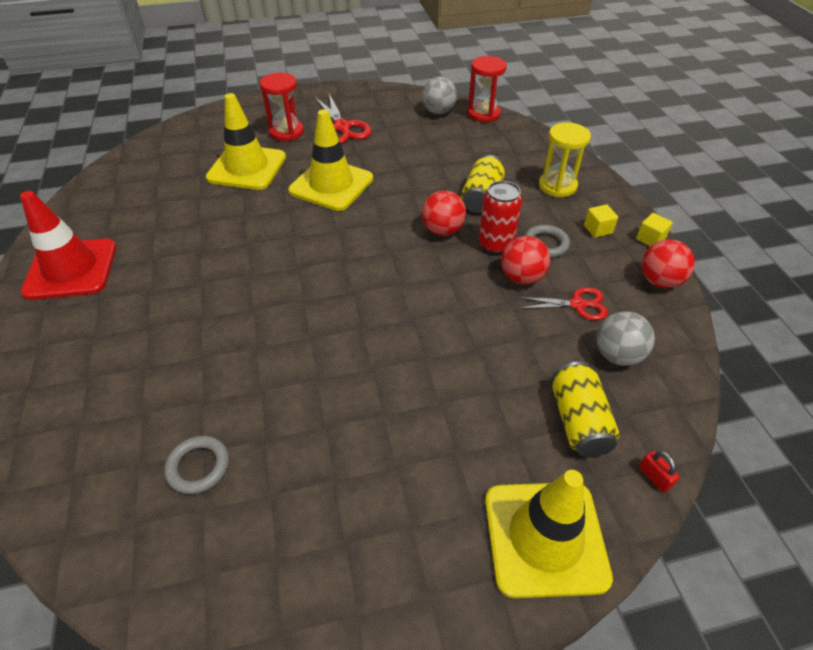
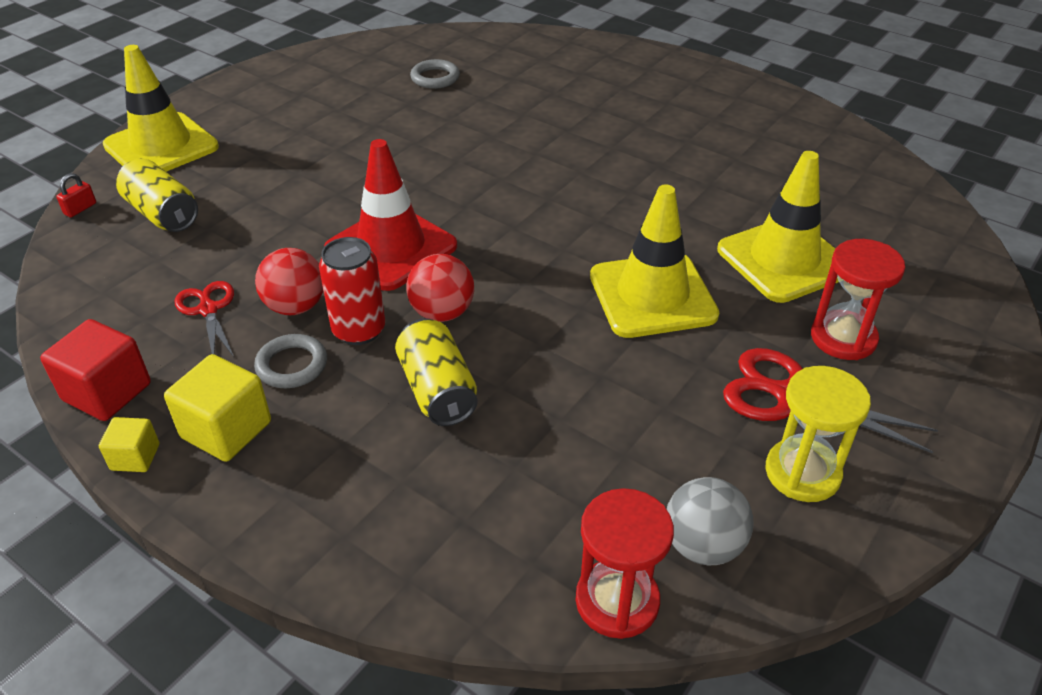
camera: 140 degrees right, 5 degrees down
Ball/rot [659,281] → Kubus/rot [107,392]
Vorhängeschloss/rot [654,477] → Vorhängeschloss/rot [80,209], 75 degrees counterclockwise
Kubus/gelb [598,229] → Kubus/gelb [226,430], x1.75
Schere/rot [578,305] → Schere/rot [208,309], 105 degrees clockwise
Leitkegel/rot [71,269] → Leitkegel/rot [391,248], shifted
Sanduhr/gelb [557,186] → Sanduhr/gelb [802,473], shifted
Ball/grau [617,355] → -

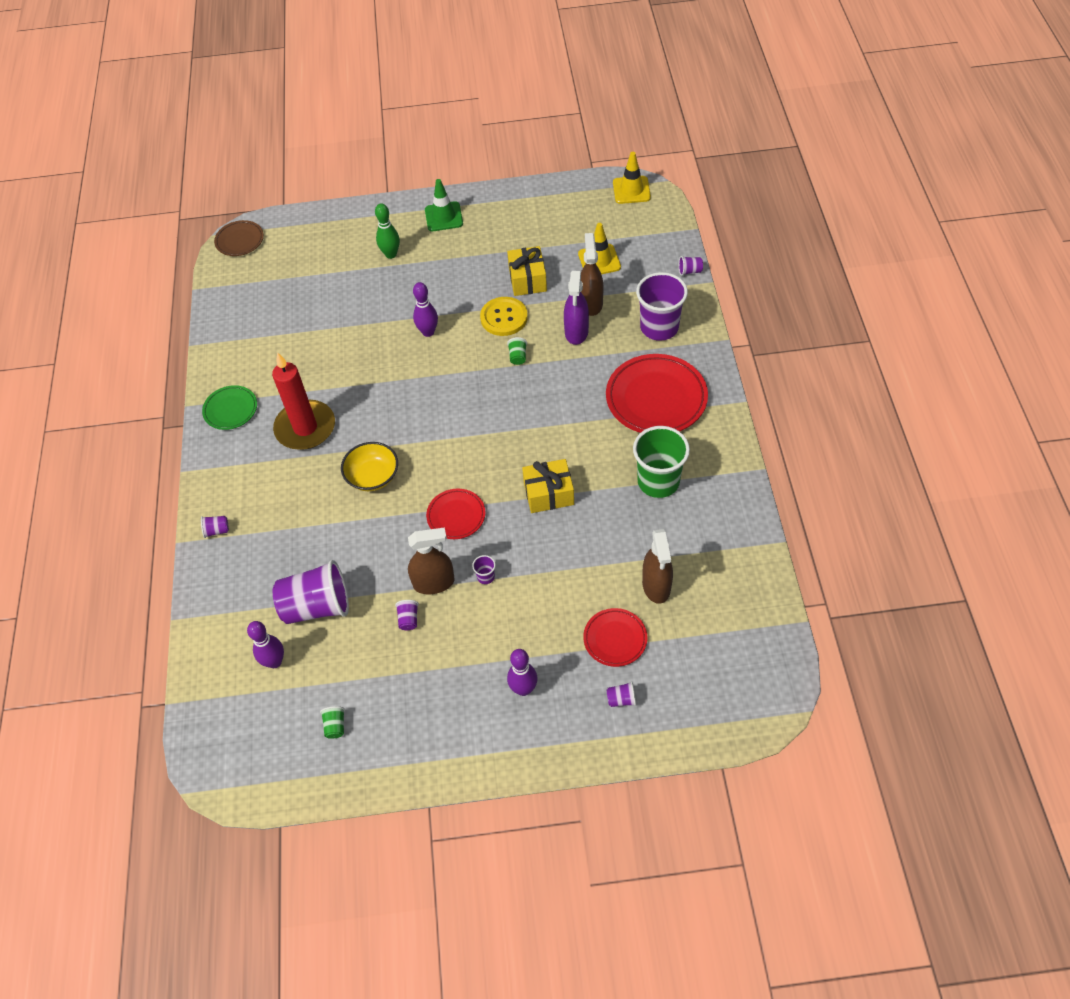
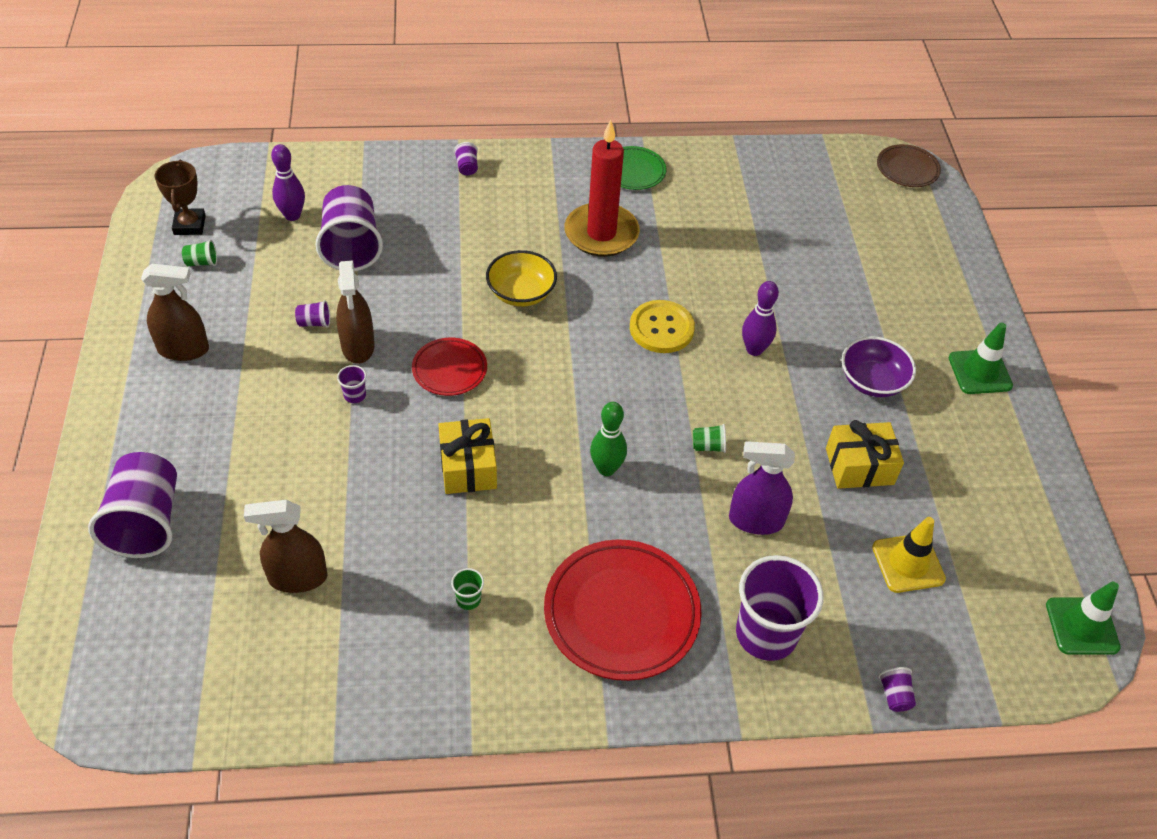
camera: 85 degrees right, 5 degrees down
Becher/lila [621,699] → Becher/lila [146,522], x2.48
Sprühflasche/braun [591,303] → Sprühflasche/braun [183,349], shifted
- → Pokal/braun [190,225]
Becher/grün [658,481] → Becher/grün [468,599], x0.40
Bowlingkegel/grün [391,254] → Bowlingkegel/grün [606,469], shifted
Knopf/gelb [504,317] → Knopf/gelb [661,328], shifted
- → Schüssel/lila [872,381]
Leitkegel/gelb [631,190] → Leitkegel/grün [1082,626]
Bowlingkegel/lila [523,689] → -
Teller/rot [615,639] → -

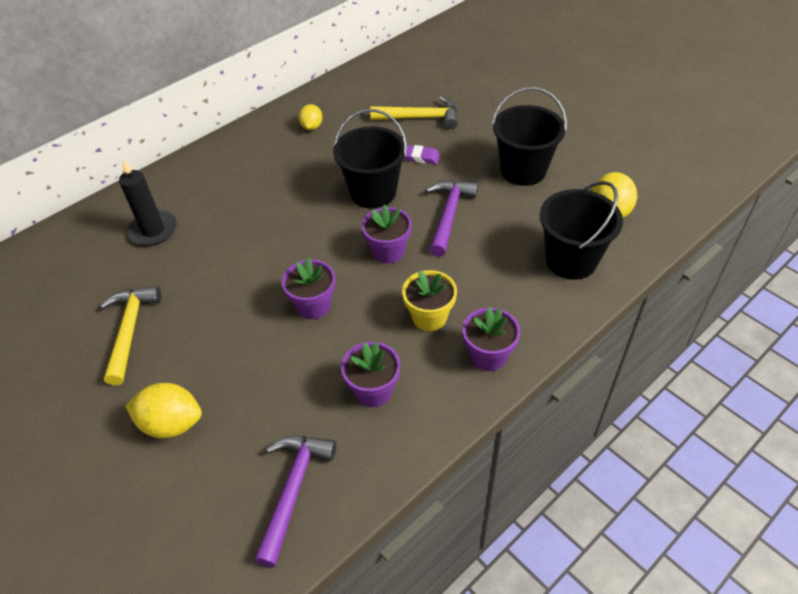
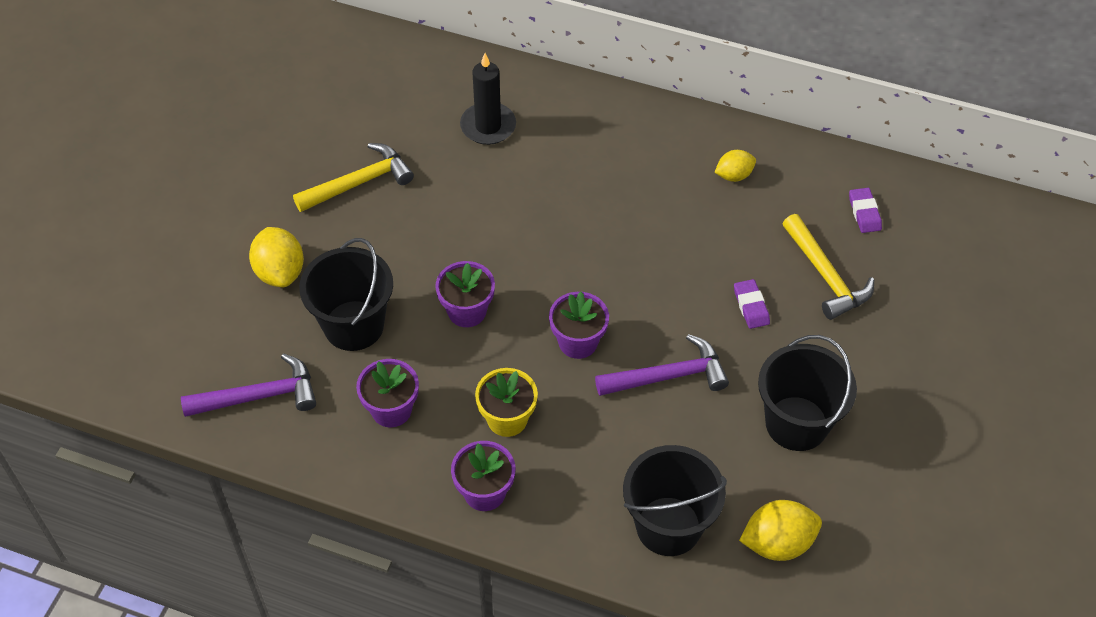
camera: 60 degrees right, 5 degrees up
Eimer/schwarz [373,192] → Eimer/schwarz [354,325], shifted
- → Radiergummi/lila [864,213]

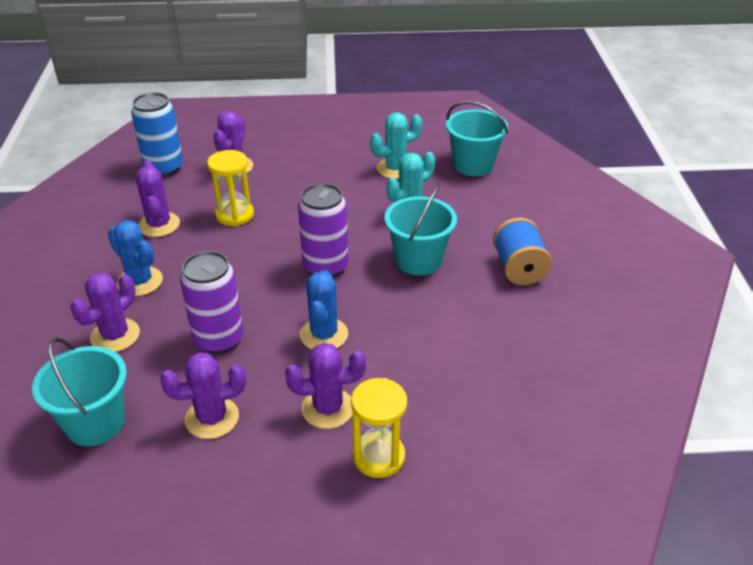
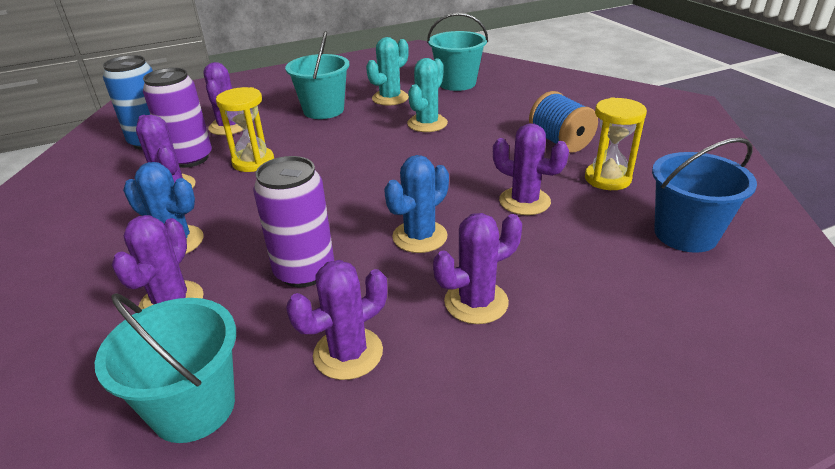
camera: 20 degrees left, 5 degrees down
Dose/lila [325,266] → Dose/lila [190,158], shifted
Eimer/türkis [418,260] → Eimer/türkis [323,110], shifted
Kaktus/blau [324,334] → Kaktus/blau [420,237], 60 degrees clockwise
- → Kaktus/lila [524,201]
Sanduhr/gelb [378,456] → Sanduhr/gelb [607,179], shifted
- → Eimer/blau [685,234]

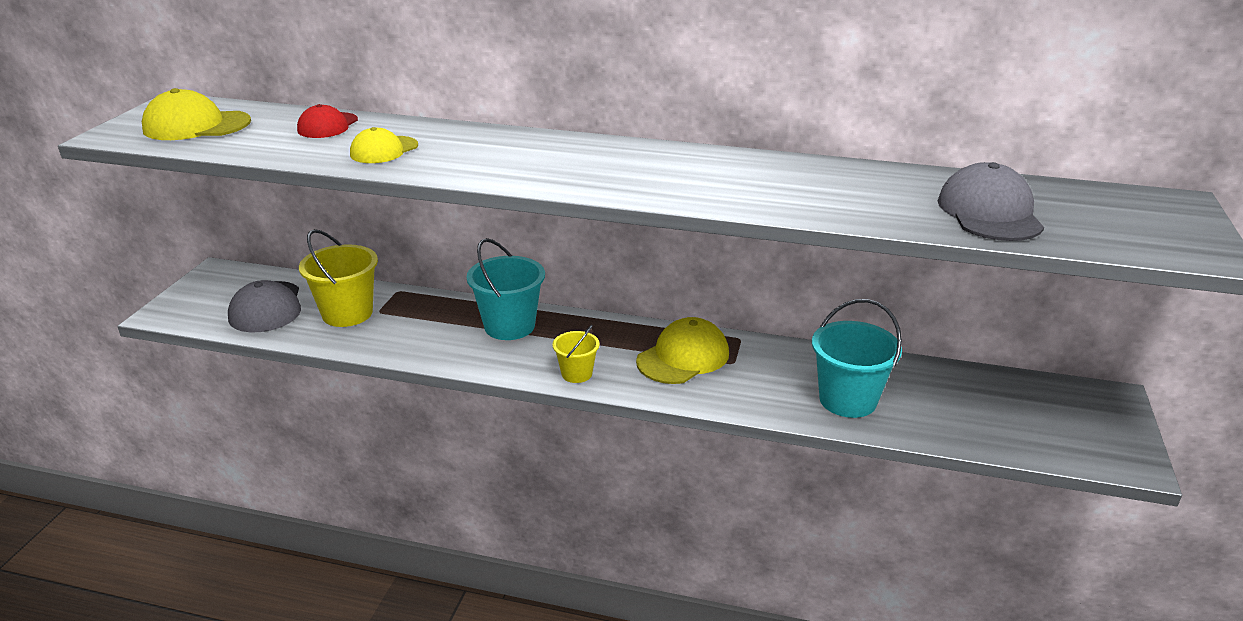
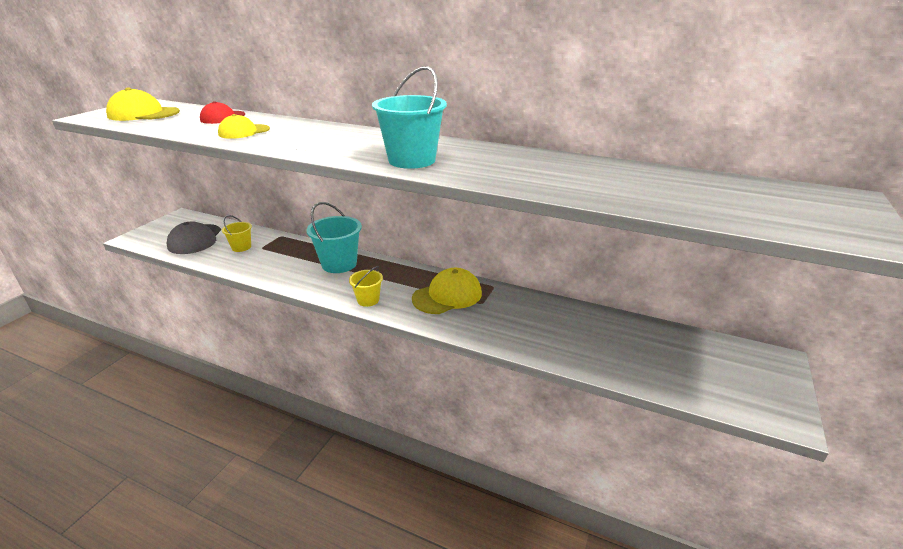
camera: 10 degrees right, 0 degrees up
Eimer/gelb [347,313] → Eimer/gelb [241,247], x0.56
Eimer/türkis [847,400] → Eimer/türkis [412,160], shifted
Kappe/grau [989,212] → -

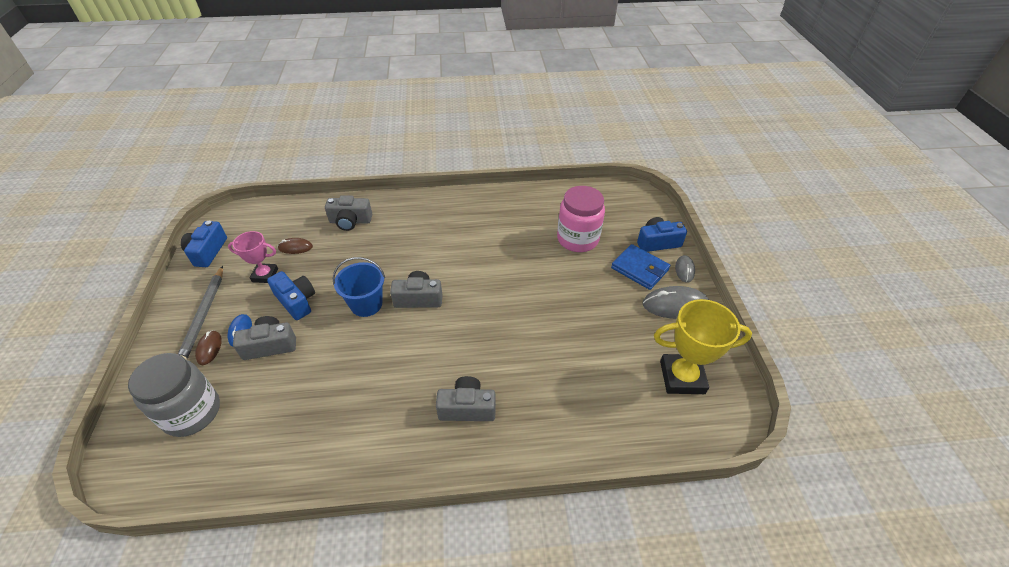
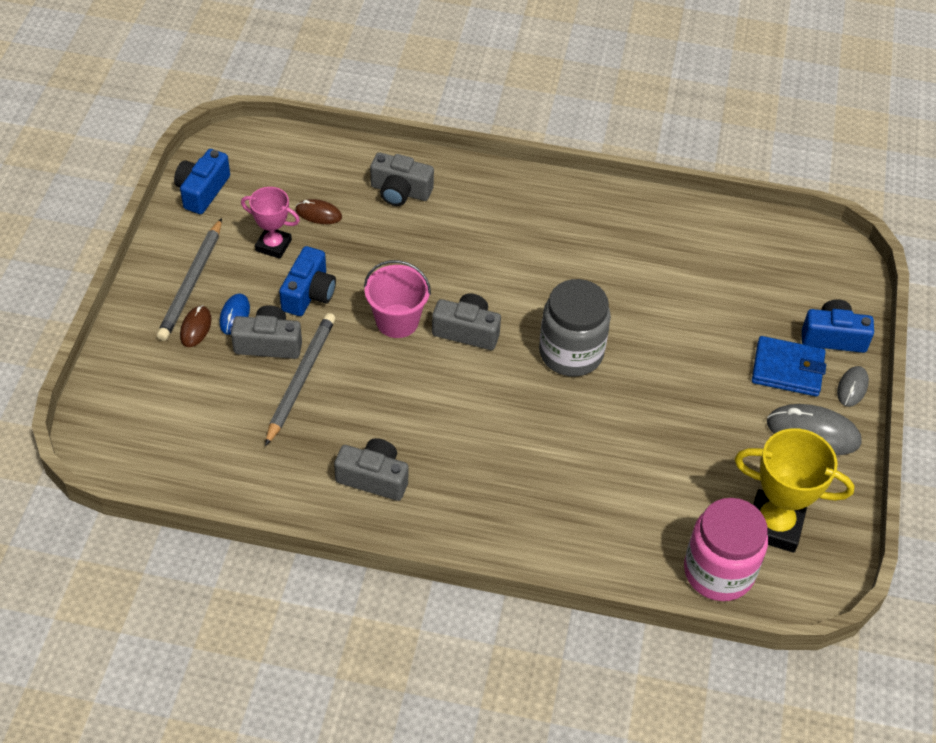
camera: 15 degrees right, 5 degrees up
- → Bleistift/grau [301,379]
Kamera/blau [296,301] → Kamera/blau [309,293], 45 degrees clockwise
Kamera/grau [467,408] → Kamera/grau [373,478], shifted
Eimer/blau [366,304] → Eimer/rosa [397,321]
Einmachglas/grau [192,412] → Einmachglas/grau [571,353], shifted
Einmachglas/rosa [577,239] → Einmachglas/rosa [718,571], shifted
Geldbörse/blau [639,269] → Geldbörse/blau [787,369], 45 degrees counterclockwise

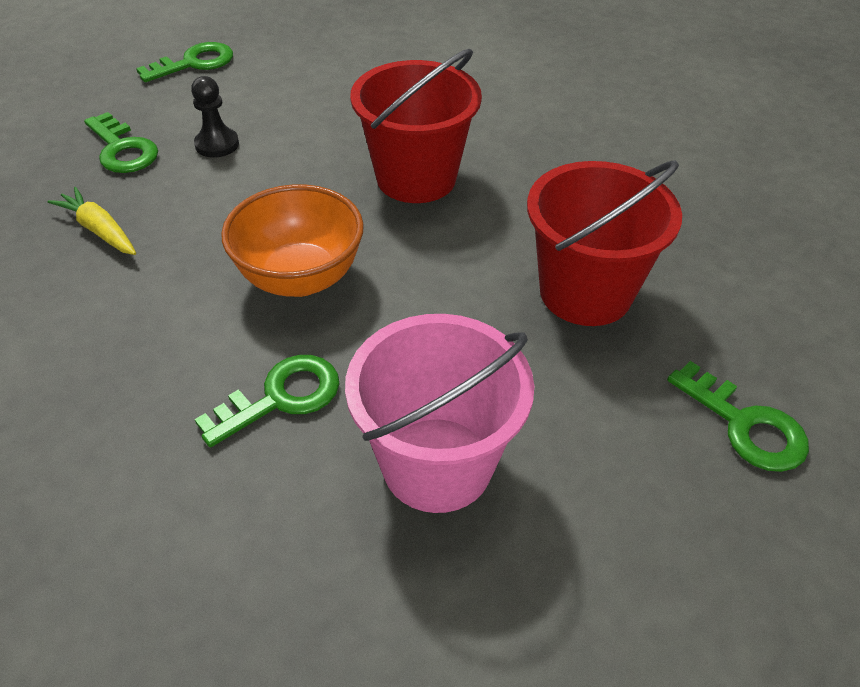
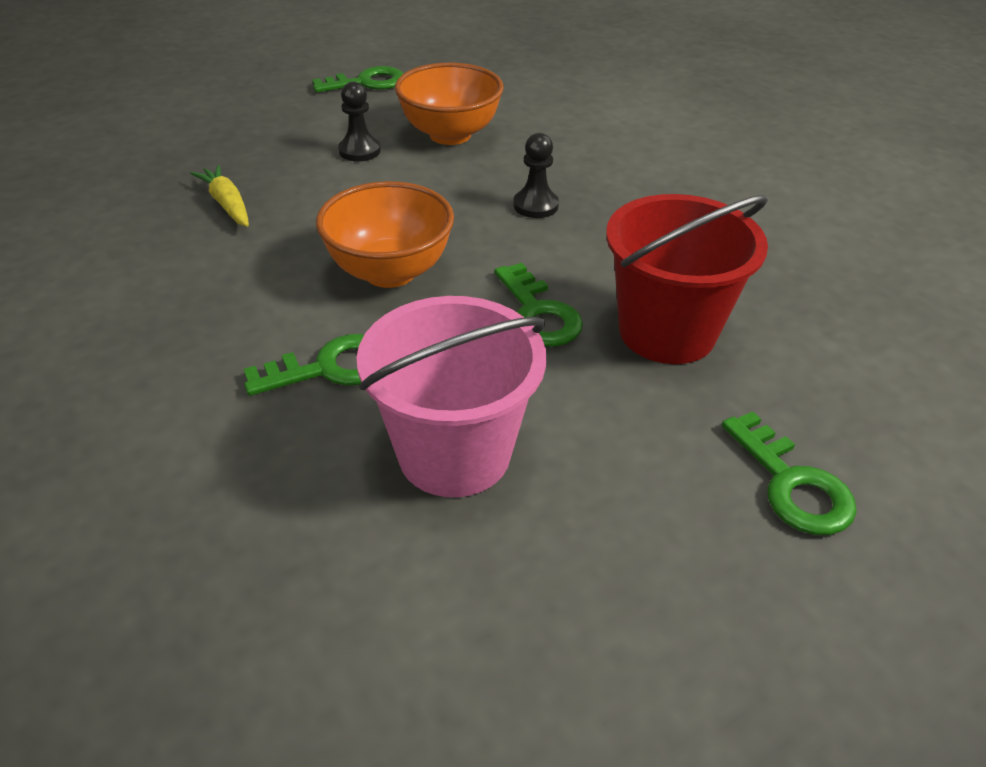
camera: 15 degrees right, 5 degrees down
- → Schüssel/orange [450,135]
Schlüssel/grün [122,149] → Schlüssel/grün [538,314], shifted
Eimer/rot [416,178] → Bauer/schwarz [535,205]

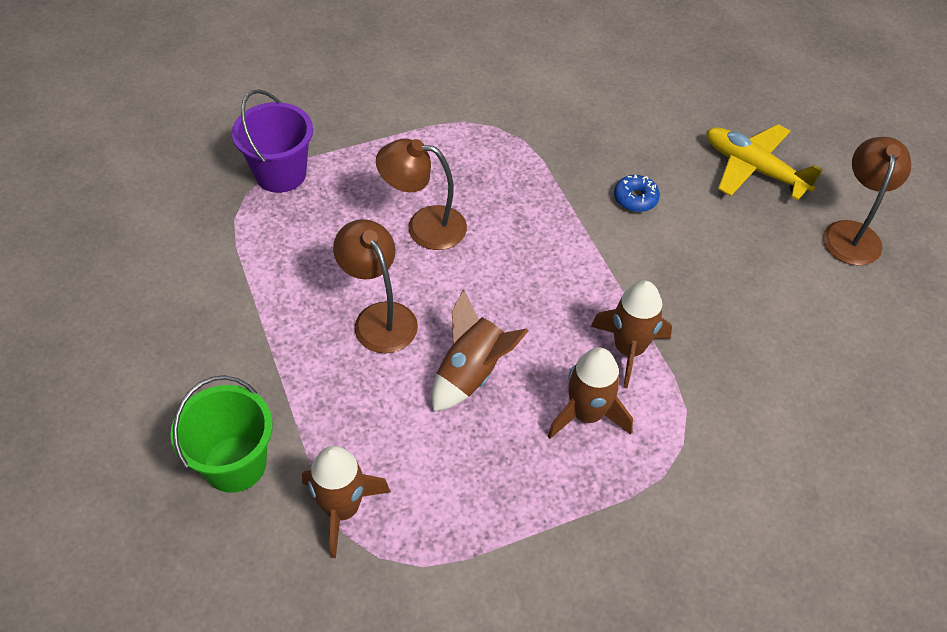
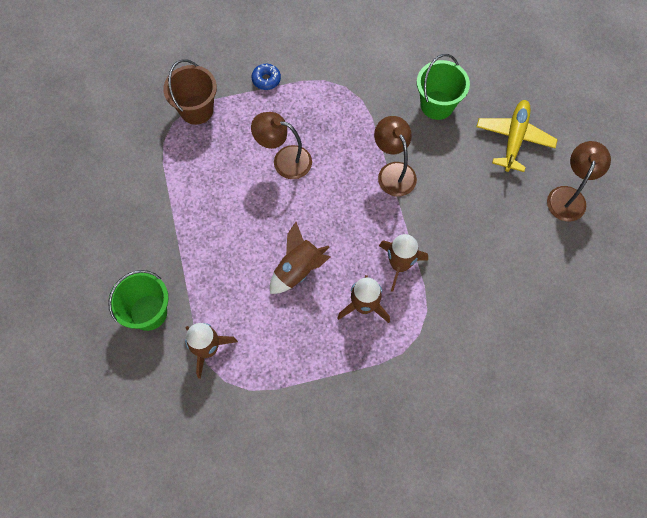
camera: 10 degrees right, 15 degrees up
Eimer/lila [280,174] → Eimer/braun [196,110]
Donut/blau [635,198] → Donut/blau [266,79], shifted
Lampe/braun [379,317] → Lampe/braun [393,172], shifted
- → Eimer/grün [437,105]
Flugzeug/gelb [753,169] → Flugzeug/gelb [514,138], 60 degrees clockwise

